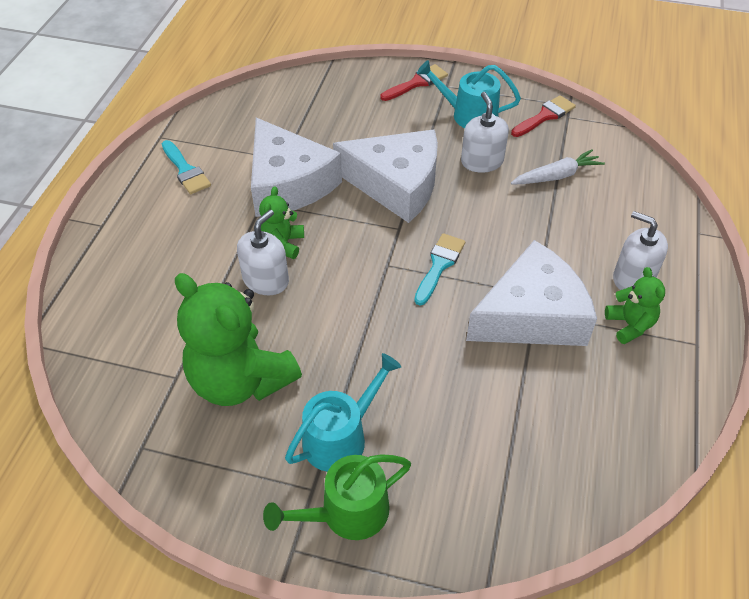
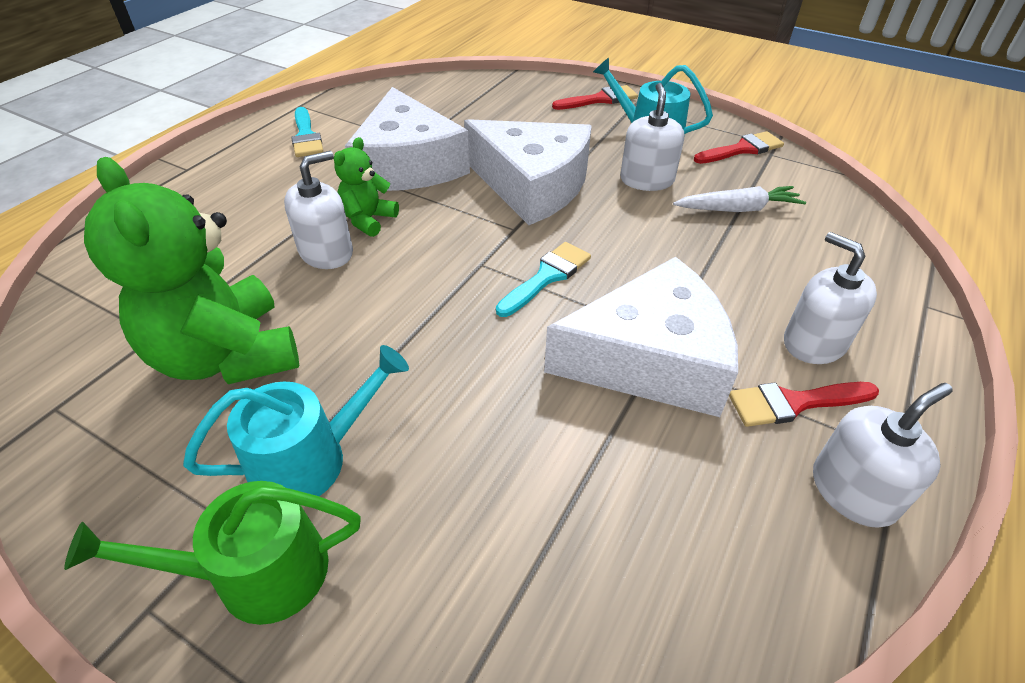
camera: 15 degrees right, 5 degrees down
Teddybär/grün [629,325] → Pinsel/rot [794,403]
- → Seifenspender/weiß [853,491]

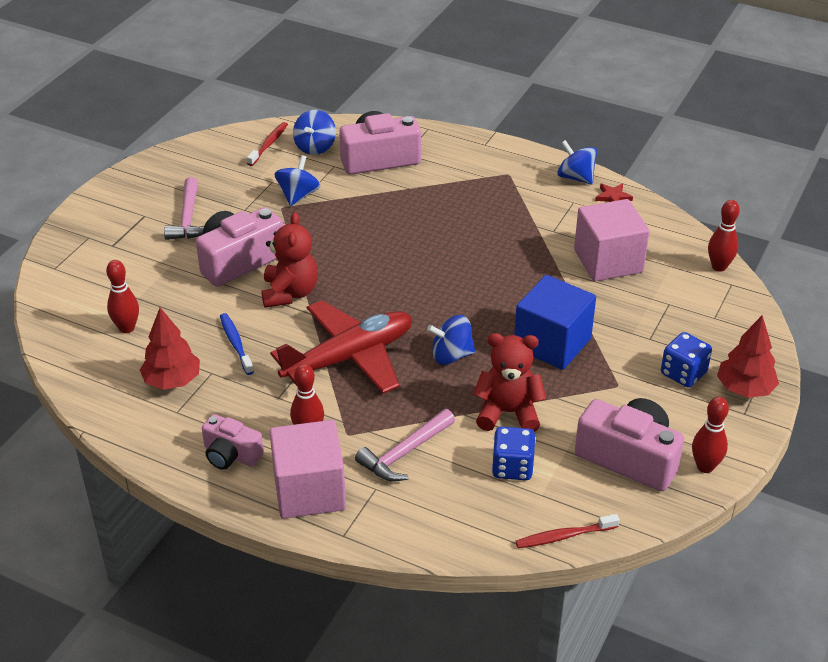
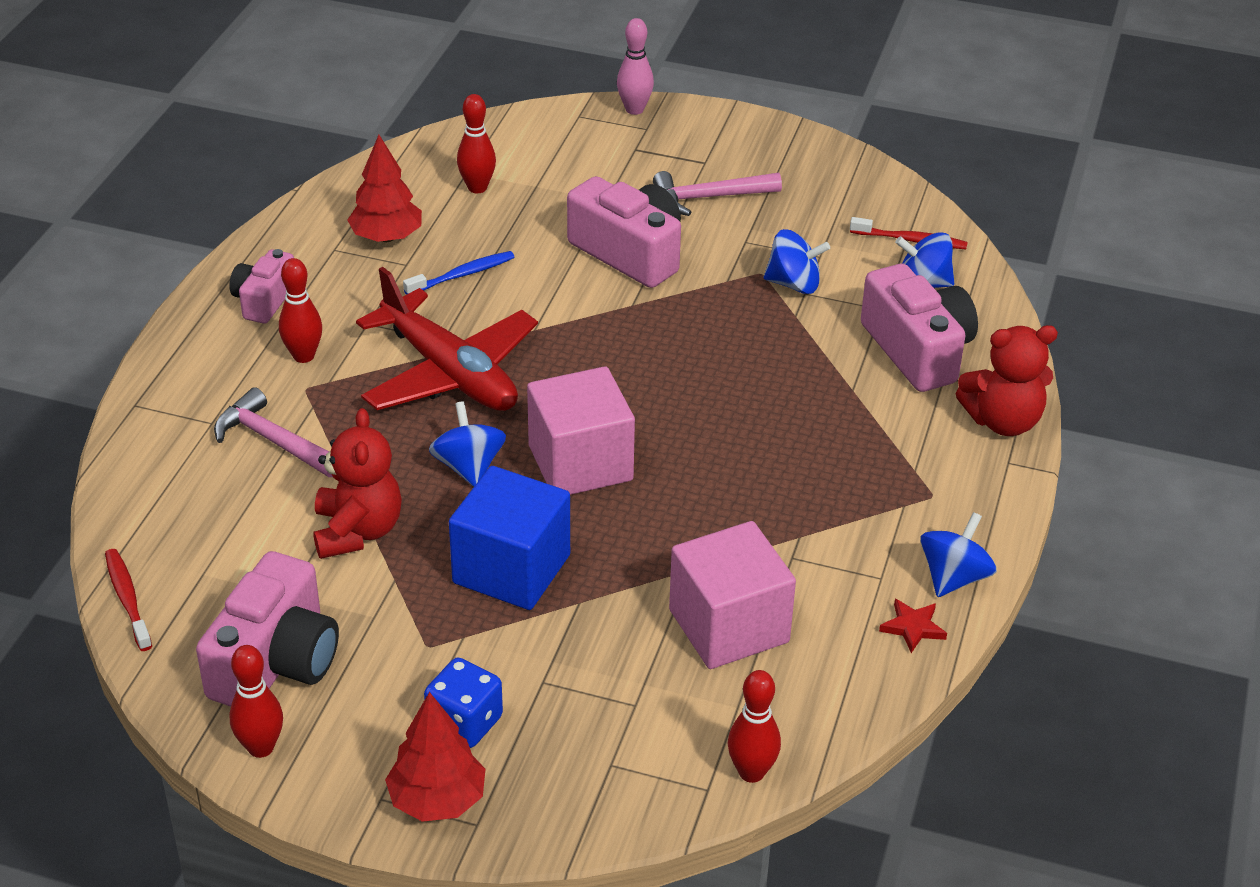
camera: 80 degrees right, 0 degrees up
Kubus/rosa [309,491] → Kubus/rosa [580,463], shifted
- → Bowlingkegel/rosa [634,109]
Teddybär/rot [290,293] → Teddybär/rot [1003,421], shifted
Spielwürfel/blau [512,467] → -

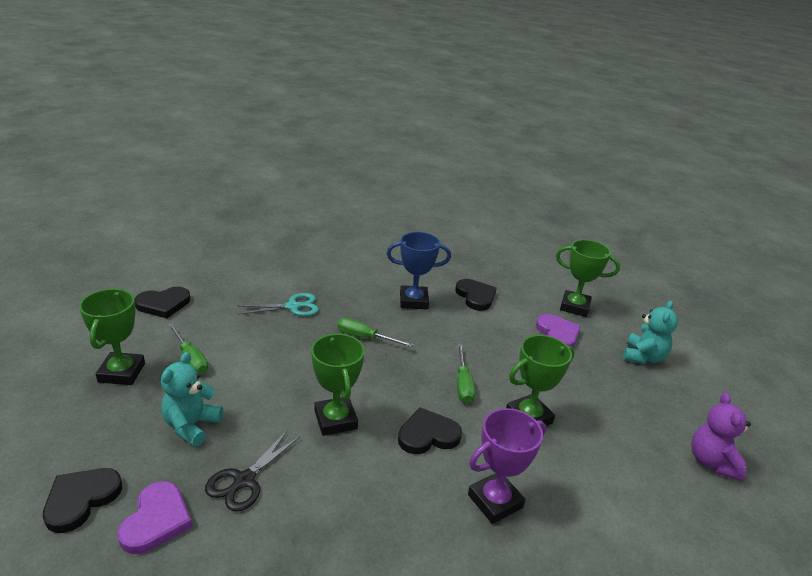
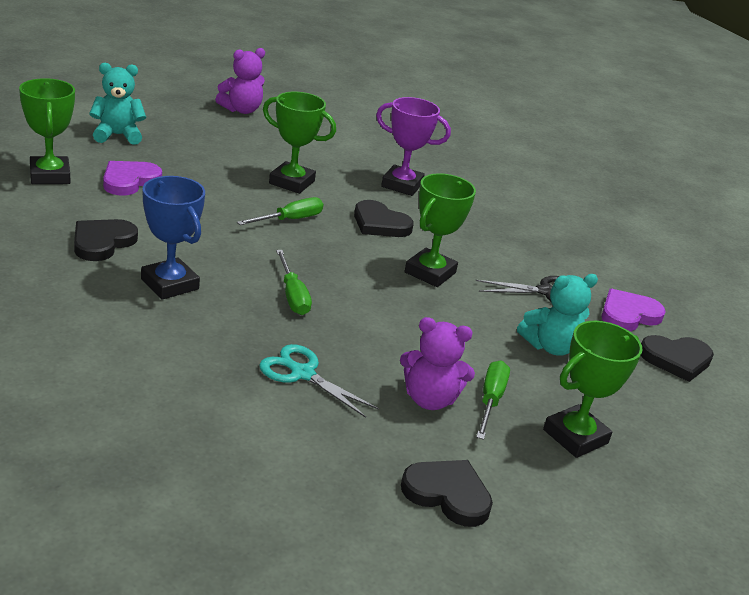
camera: 130 degrees left, 0 degrees up
- → Teddybär/lila [429,399]

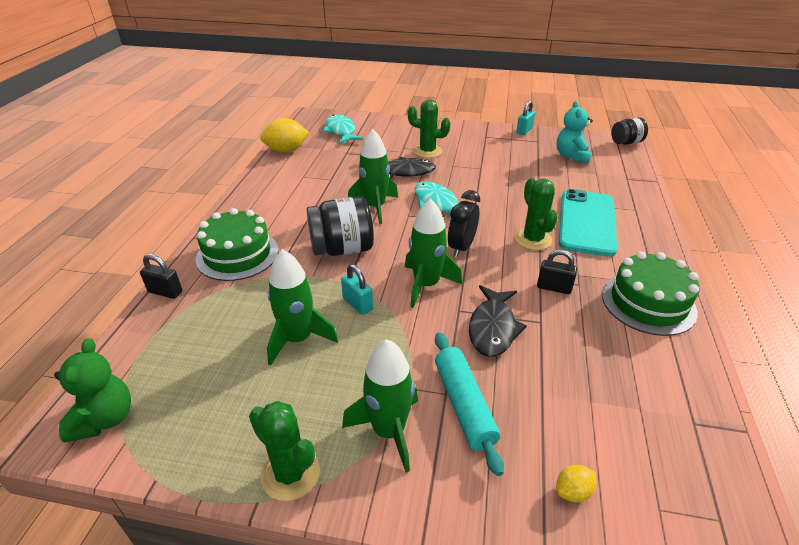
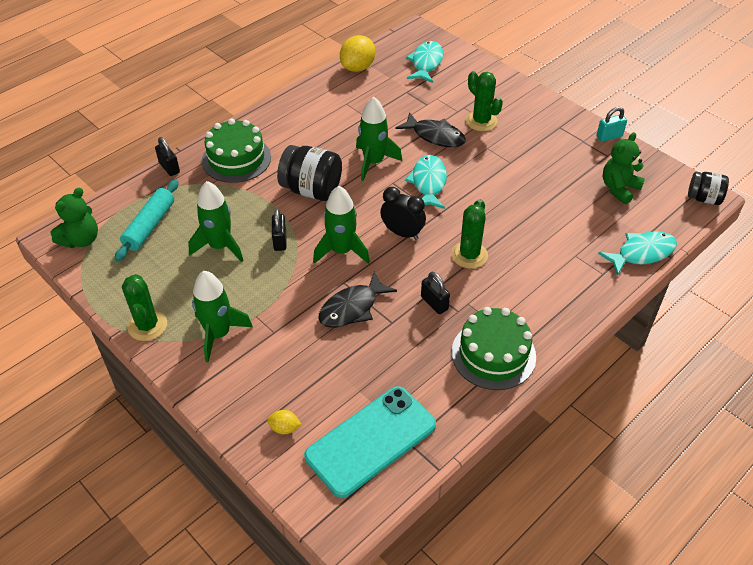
camera: 35 degrees right, 10 degrees up
Nudelholz/türkis [464,405] → Nudelholz/türkis [149,226], shifted
Vorhängeschloss/türkis [357,304] → Vorhängeschloss/schwarz [280,241]
Handy/türkis [586,222] → Handy/türkis [371,440], shifted
Zitrone/gelb [286,150] → Zitrone/gelb [358,67], 75 degrees counterclockwise
Wecker/schwarz [461,247] → Wecker/schwarz [402,233], 60 degrees clockwise
- → Fisch/türkis [642,253]
Teddybär/türkis [571,156] → Teddybär/grün [619,188]

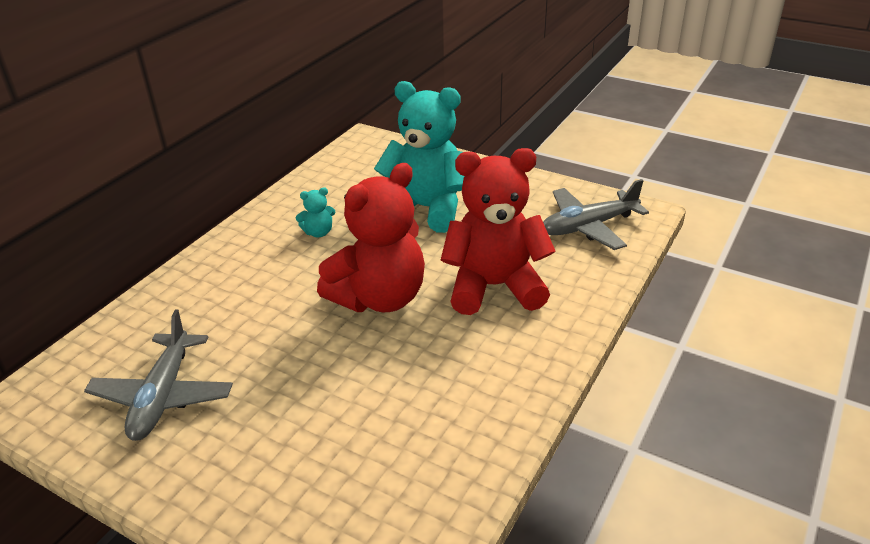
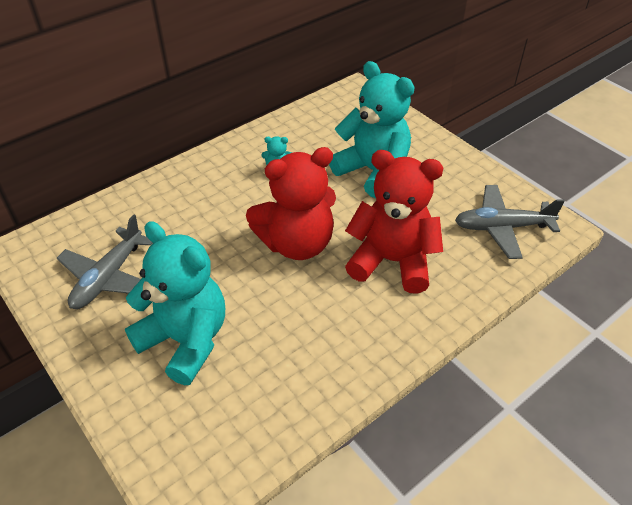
camera: 20 degrees right, 10 degrees up
- → Teddybär/türkis [185,340]

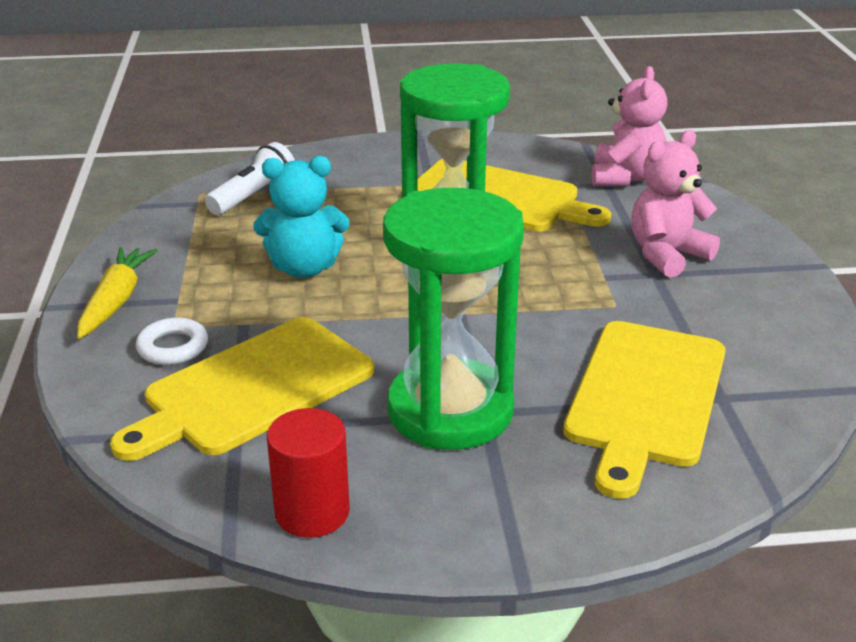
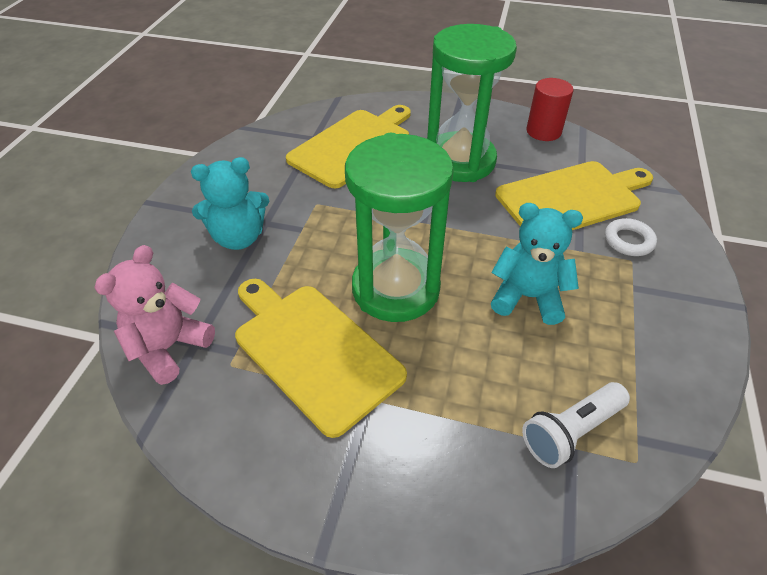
camera: 160 degrees left, 15 degrees up
Teddybär/rosa [666,255] → Teddybär/türkis [239,237]
Karotte/gelb [116,301] → -

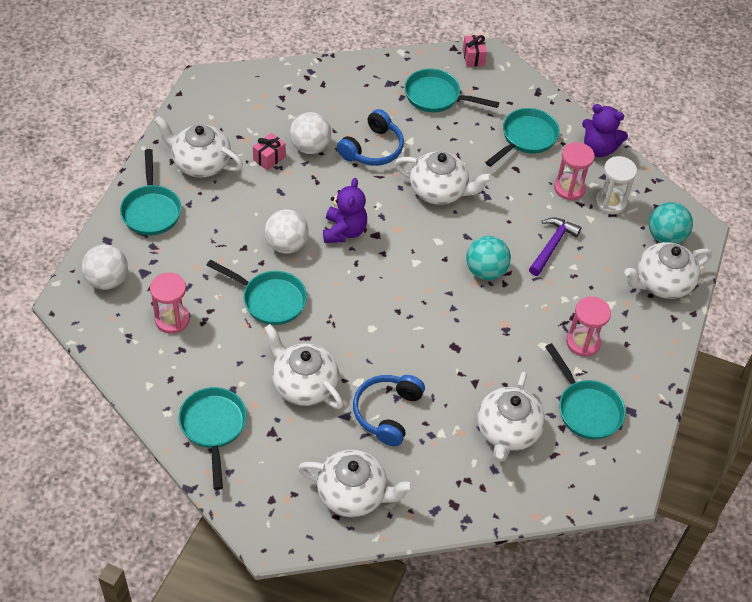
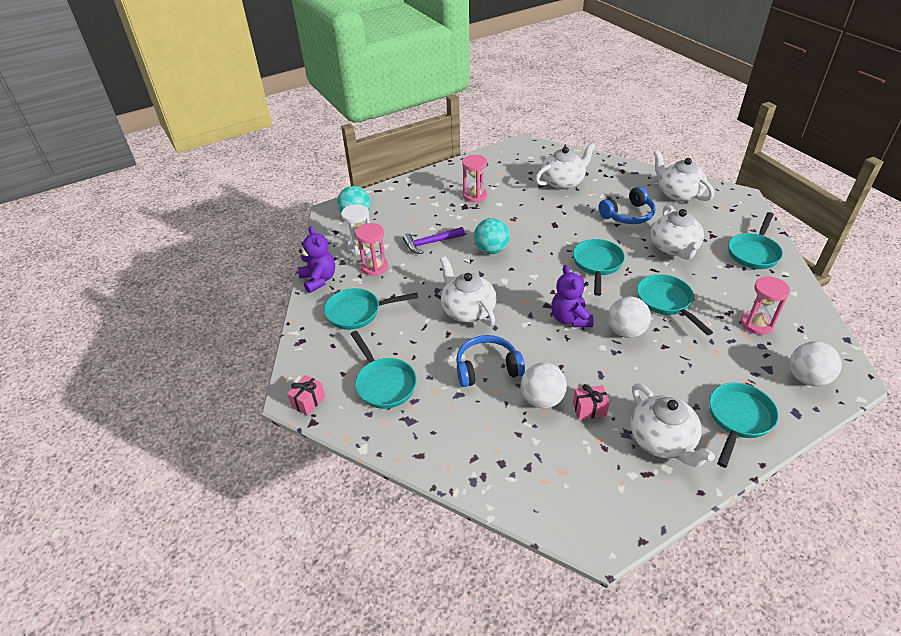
camera: 135 degrees left, 10 degrees down
Teddybär/lila [344,231] → Teddybär/lila [570,319], 60 degrees counterclockwise
Pfanne/türkis [586,409] → Pfanne/türkis [597,264], shifted
Teekanne/weiß [662,283] → -

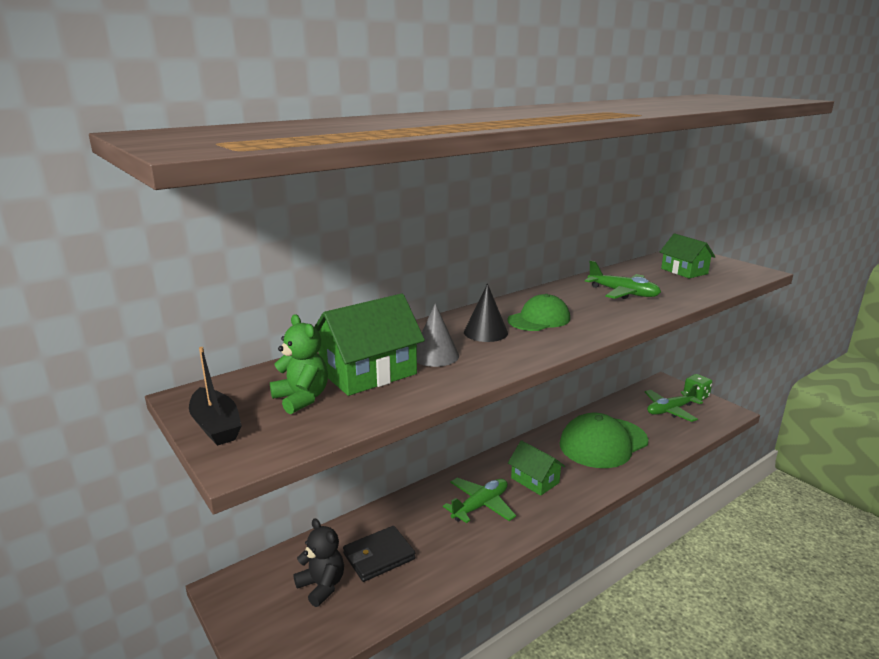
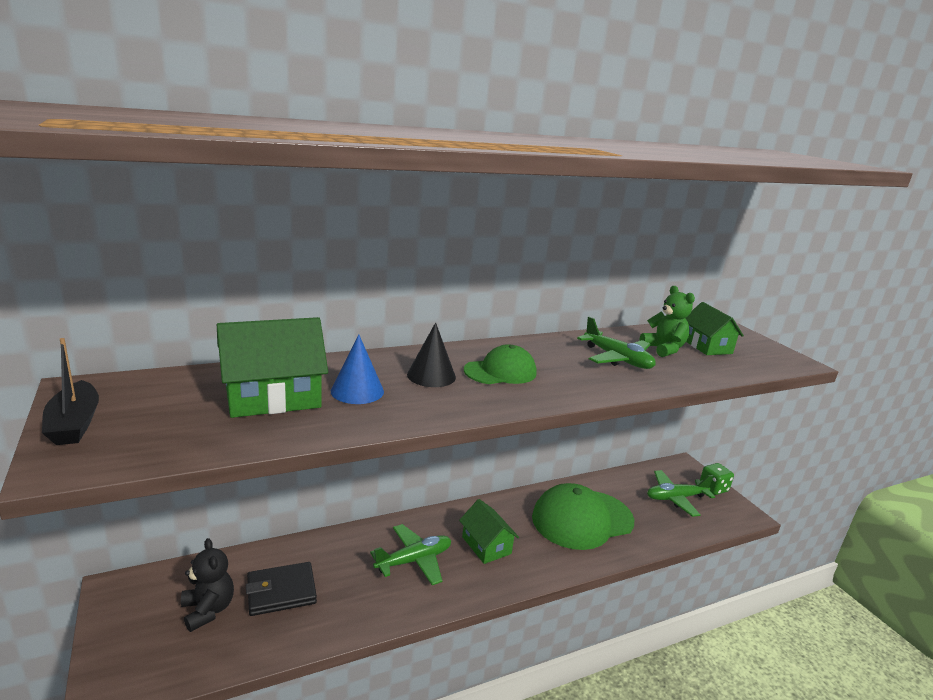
camera: 10 degrees right, 0 degrees up
Kegel/grau [435,355] → Kegel/blau [357,391]
Teddybär/grün [302,399] → Teddybär/grün [663,349], shifted

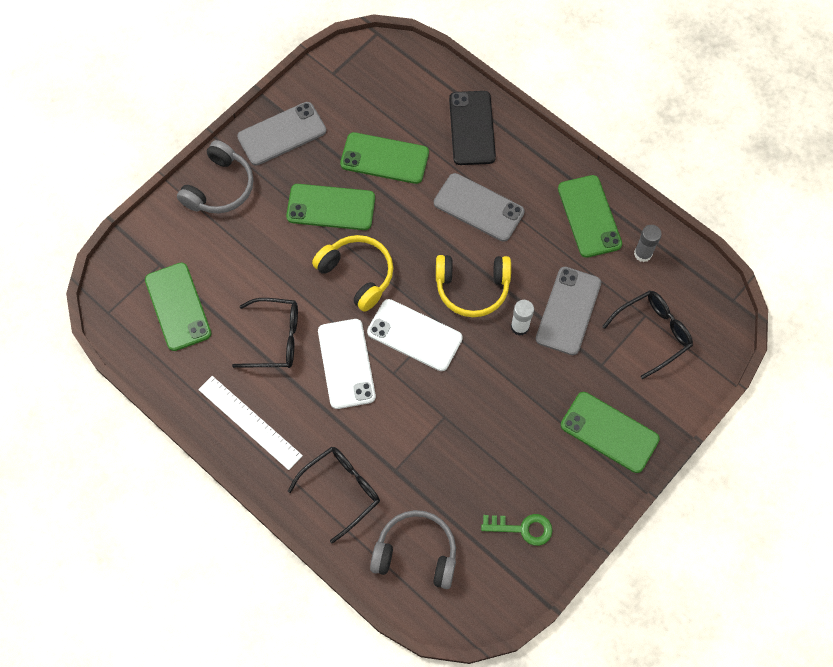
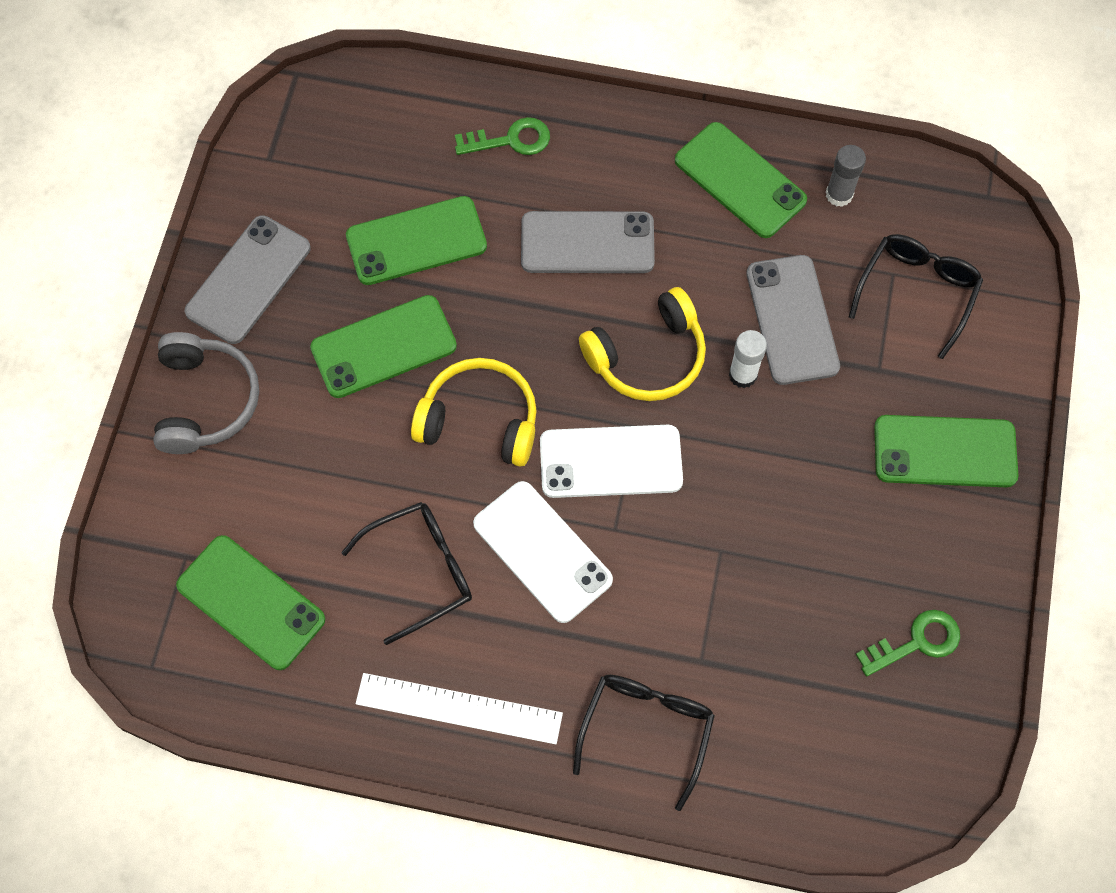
camera: 30 degrees left, 0 degrees up
Handy/schwarz [472,128] → Schlüssel/grün [510,140]
Kopfhörer/grau [416,553] → -

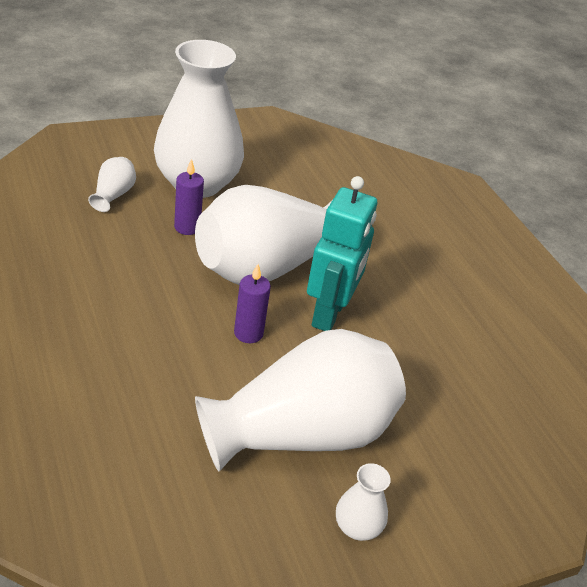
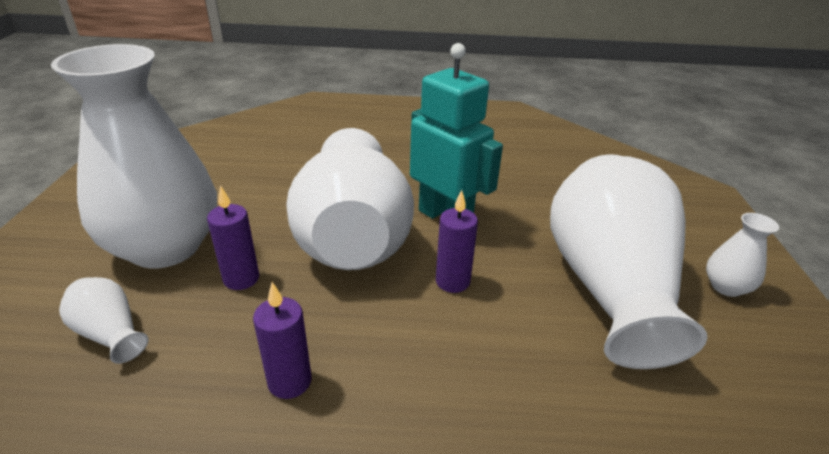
camera: 60 degrees left, 5 degrees down
- → Kerze/lila [289,381]

